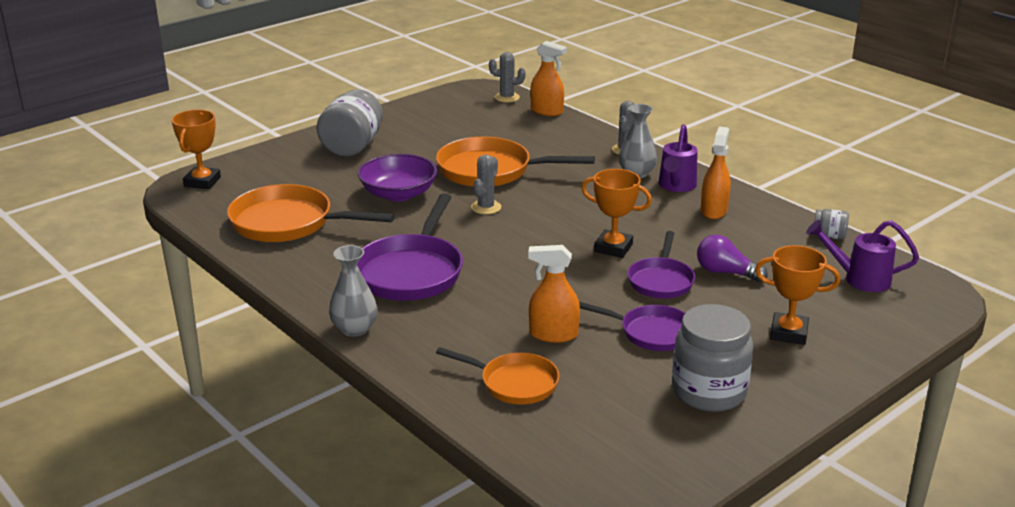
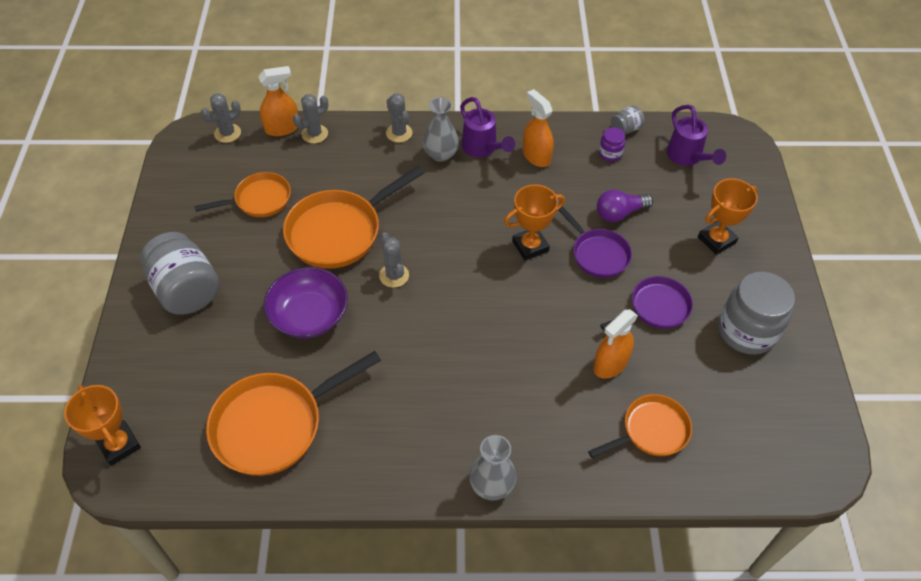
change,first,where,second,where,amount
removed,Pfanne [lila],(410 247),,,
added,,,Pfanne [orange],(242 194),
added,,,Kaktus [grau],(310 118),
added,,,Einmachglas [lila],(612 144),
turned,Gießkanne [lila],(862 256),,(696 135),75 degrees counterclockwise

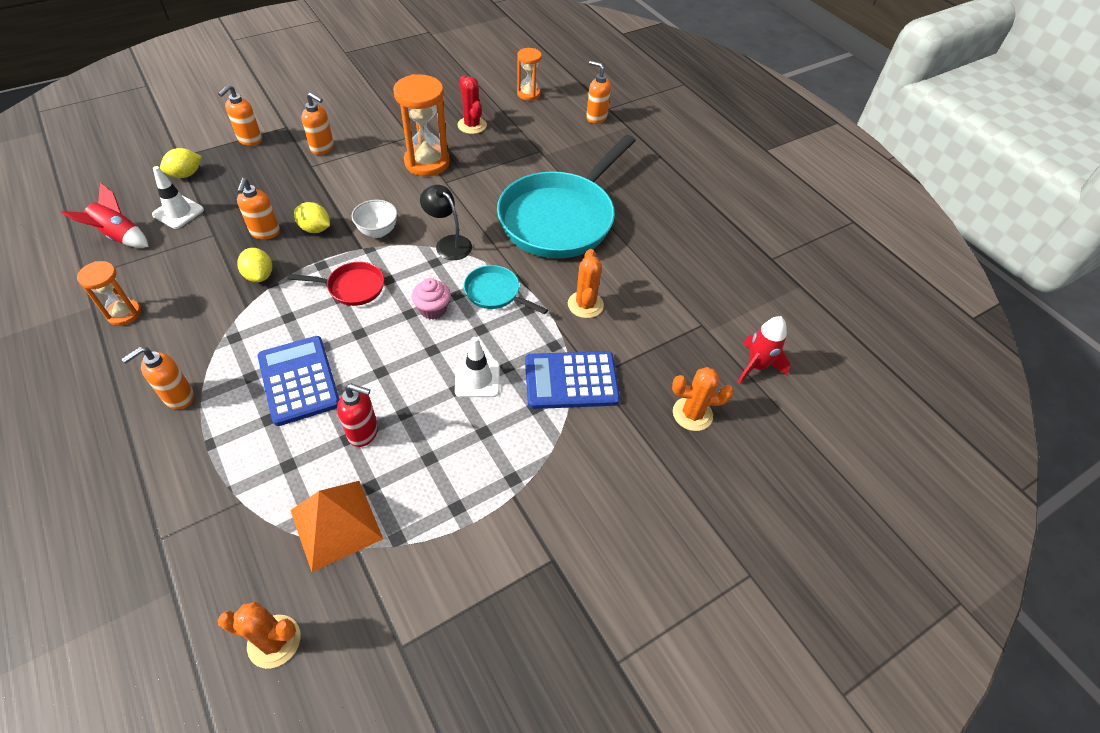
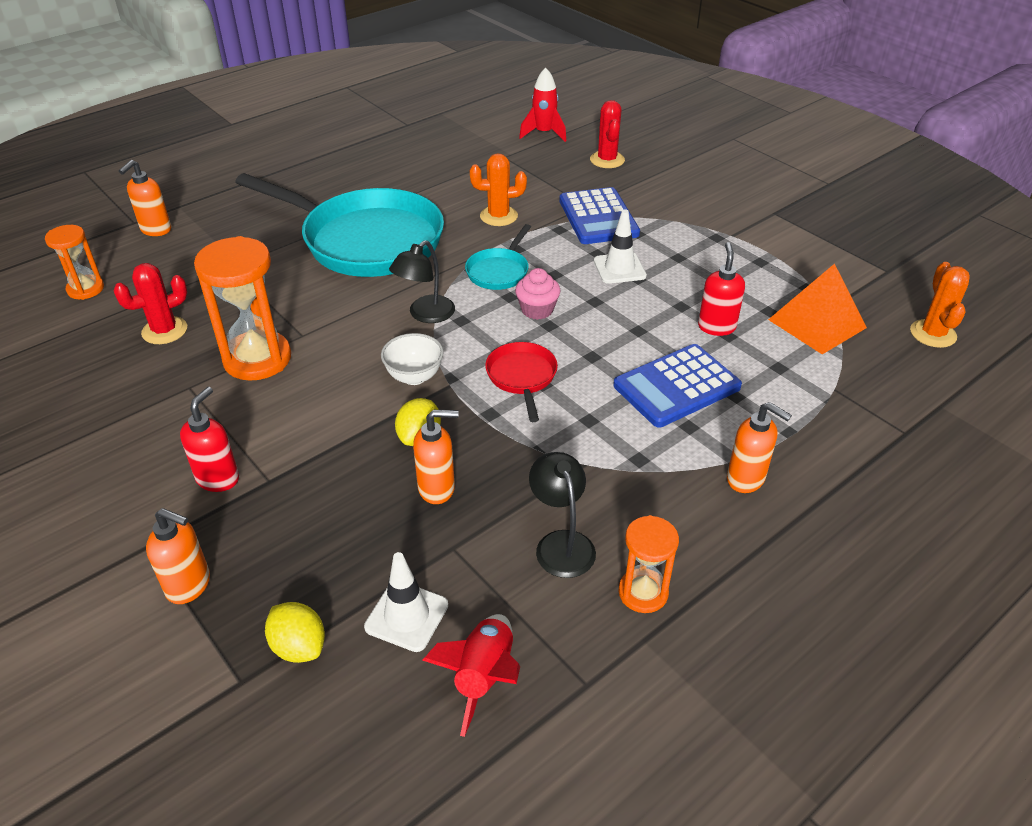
change,first,where,second,where,amount
removed,Zitrone [gelb],(254 265),,,
added,,,Lampe [schwarz],(562 515),
recoloured,Seifenspender [orange],(317 123),Seifenspender [rot],(209 439),
recoloured,Kaktus [orange],(703 399),Kaktus [rot],(607 134),

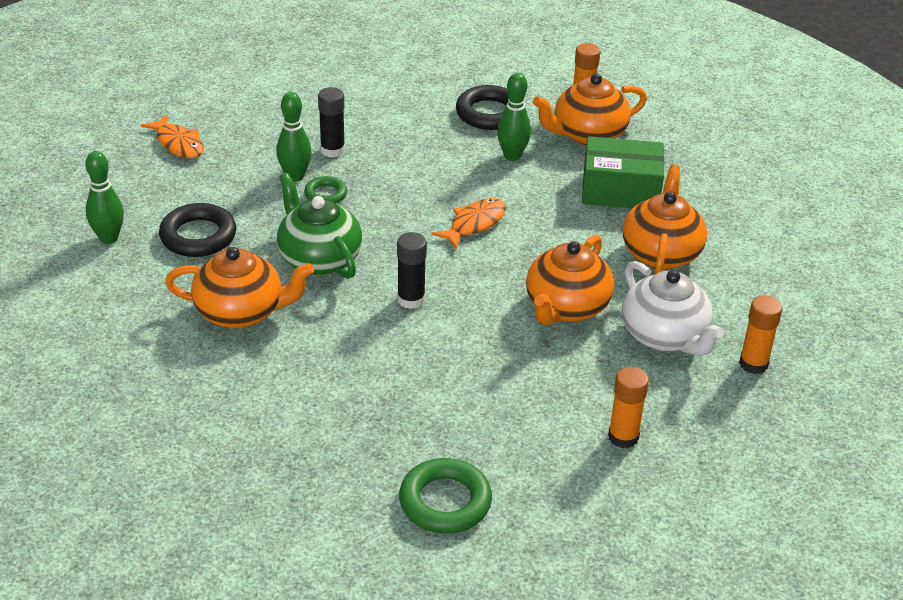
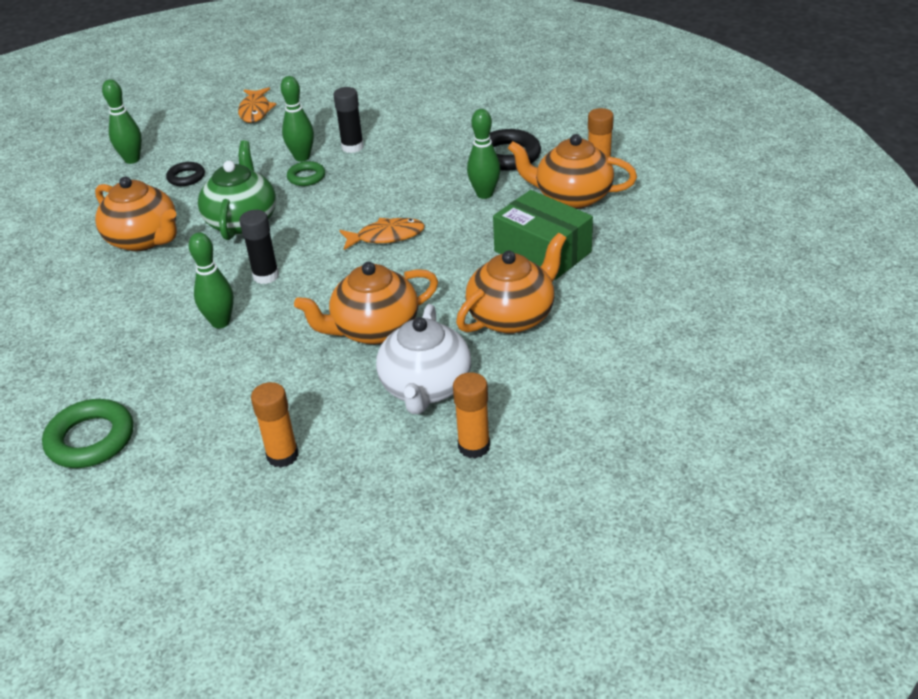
change,first,where,second,where,amount
added,,,Bowlingkegel [grün],(211 280),
resized,Ring [schwarz],(197 230),,(185 174),x0.58

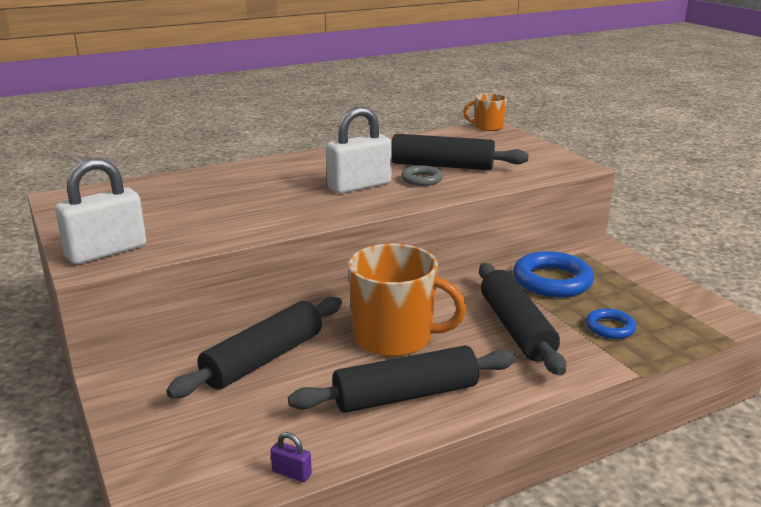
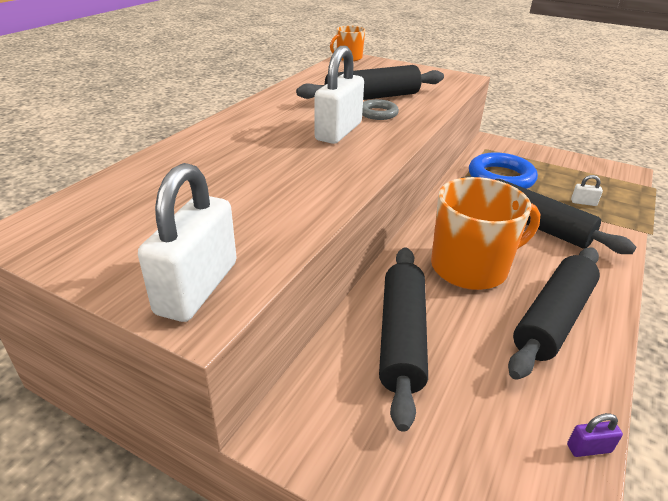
change,first,where,second,where,amount
replaced,Ring [blau],(611 323),Vorhängeschloss [weiß],(587 190),

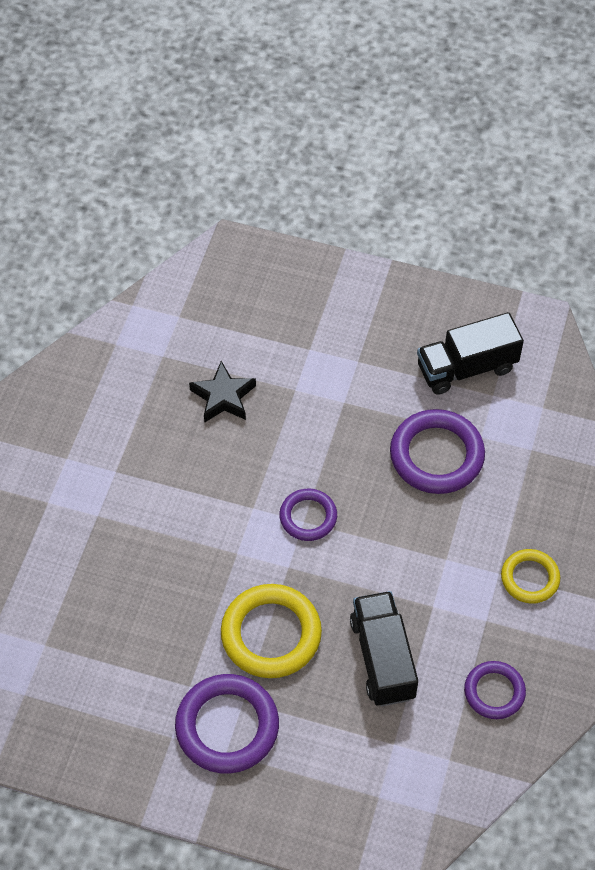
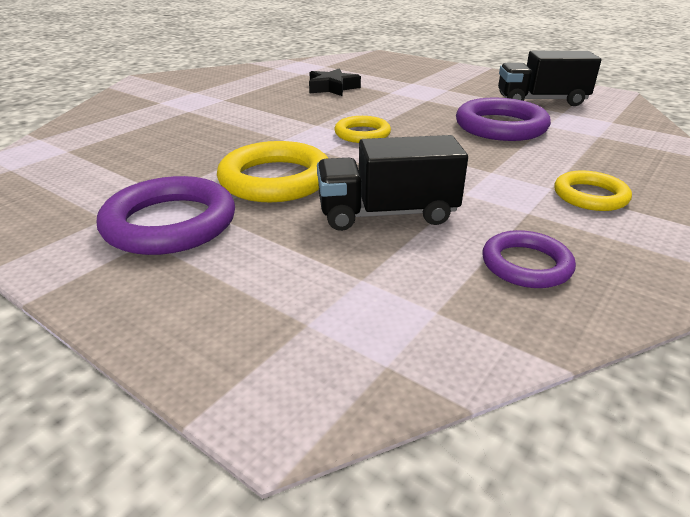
change,first,where,second,where,amount
recoloured,Ring [lila],(308 515),Ring [gelb],(362 129),
turned,Lastwagen [schwarz],(384 648),,(392 183),105 degrees counterclockwise

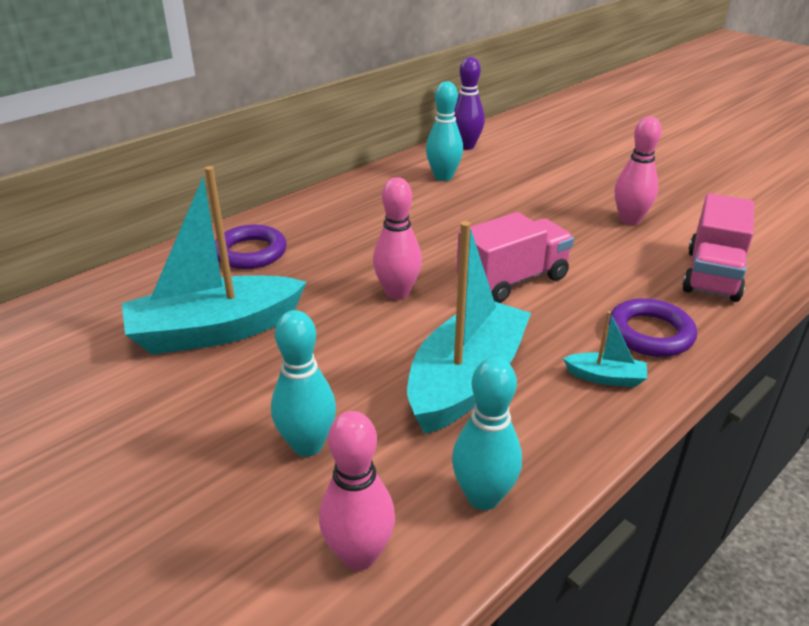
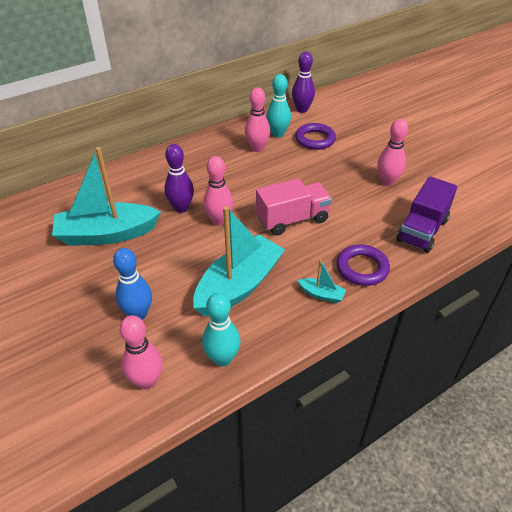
change,first,where,second,where,amount
added,,,Bowlingkegel [lila],(179 178),
added,,,Bowlingkegel [rosa],(257 119),
moved,Ring [lila],(251 247),,(315 136),
recoloured,Bowlingkegel [türkis],(303 383),Bowlingkegel [blau],(132 284),
recoloured,Lastwagen [rosa],(718 247),Lastwagen [lila],(426 215),

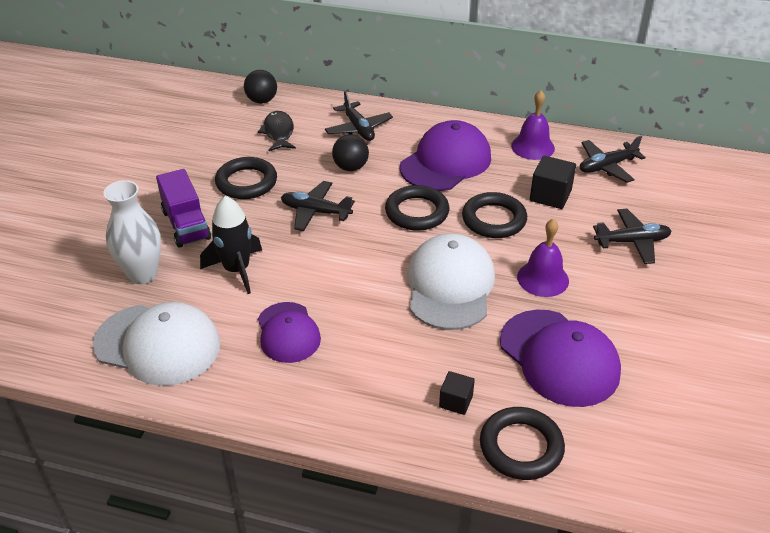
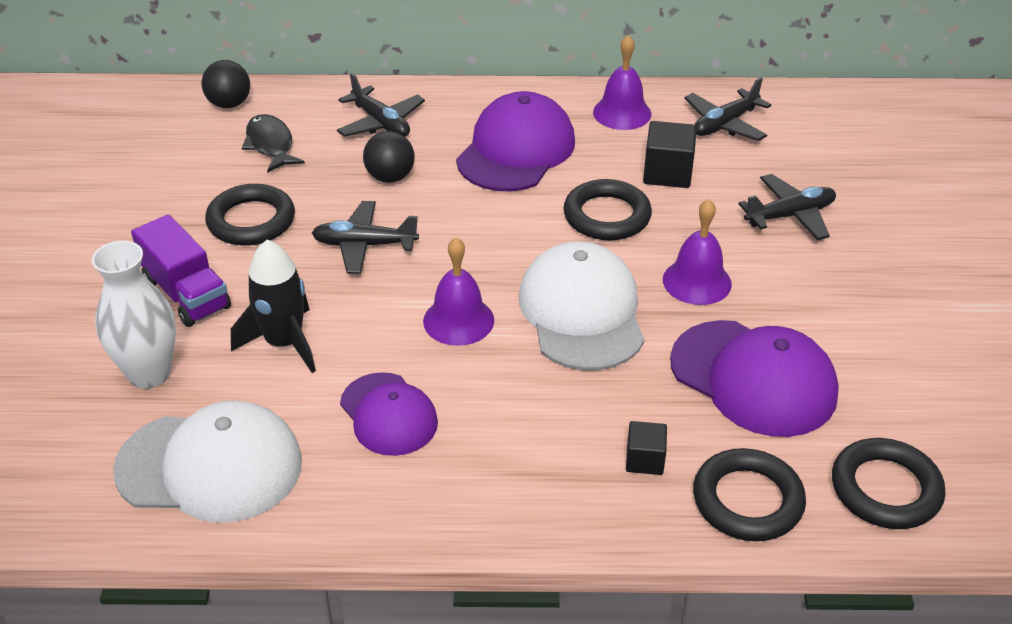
change,first,where,second,where,amount
added,,,Glocke [lila],(458 291),
moved,Ring [schwarz],(417 208),,(889 483),

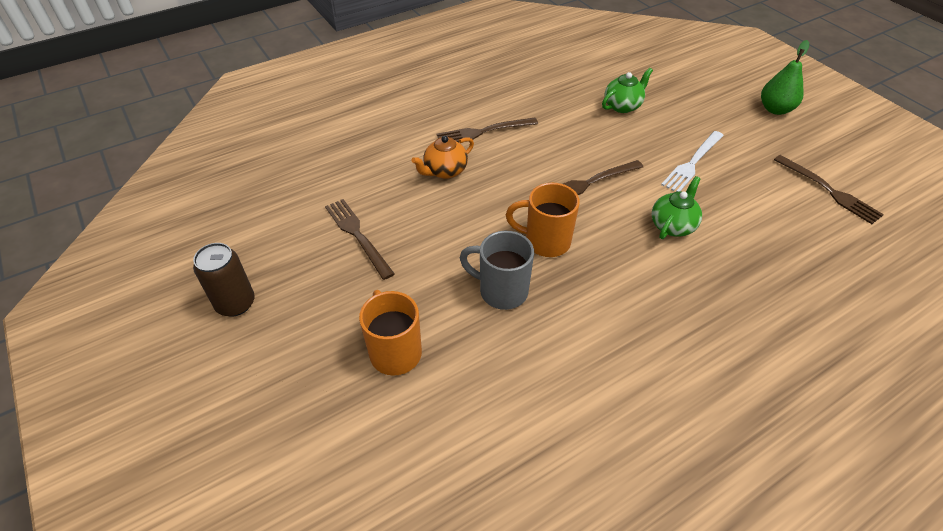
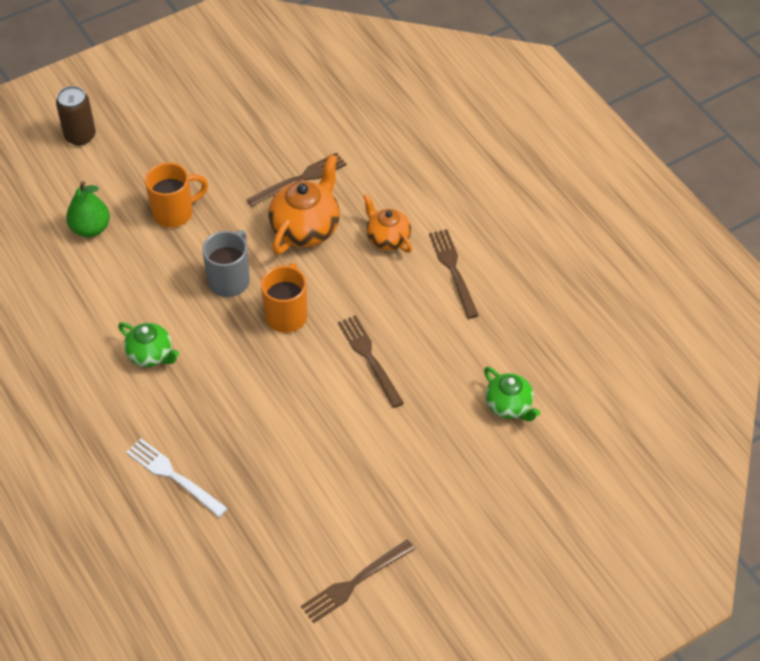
change,first,where,second,where,amount
added,,,Teekanne [orange],(304 204),
moved,Dose [braun],(224 280),,(76 116),
moved,Teekanne [grün],(677 207),,(148 344),
moved,Gabel [weiß],(692 161),,(177 477),
moved,Birne [grün],(785 77),,(88 209),

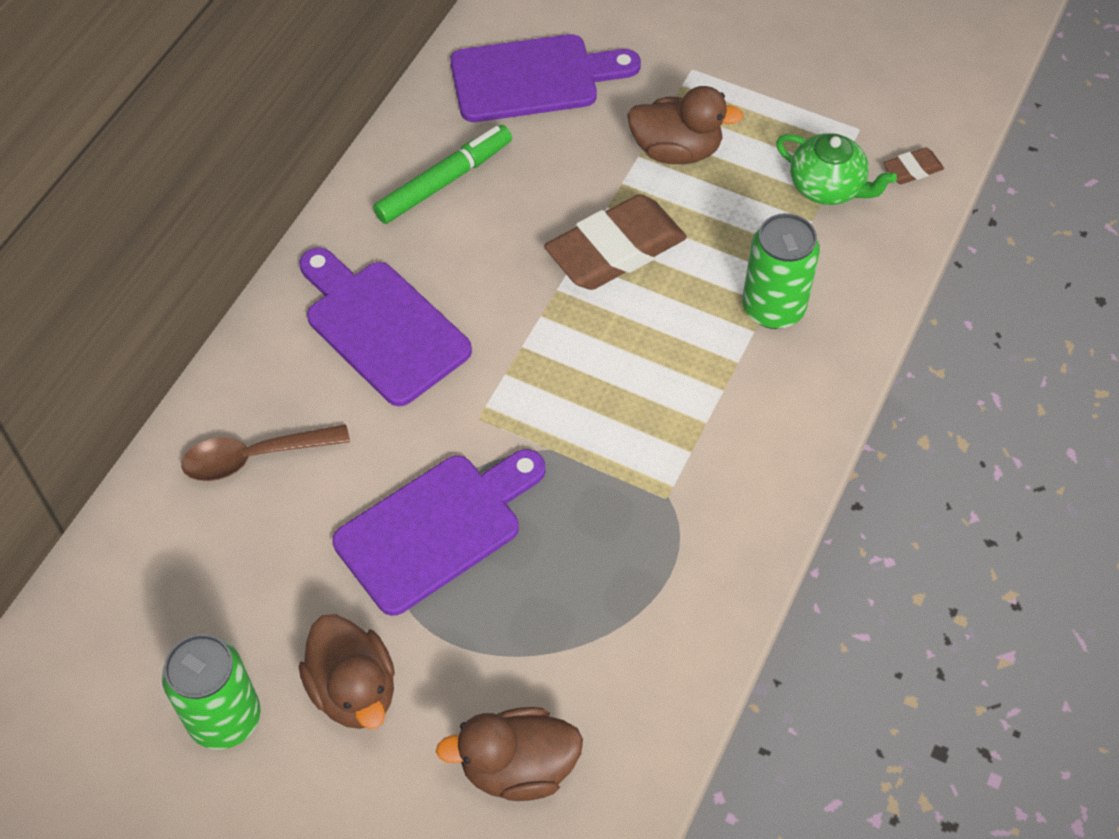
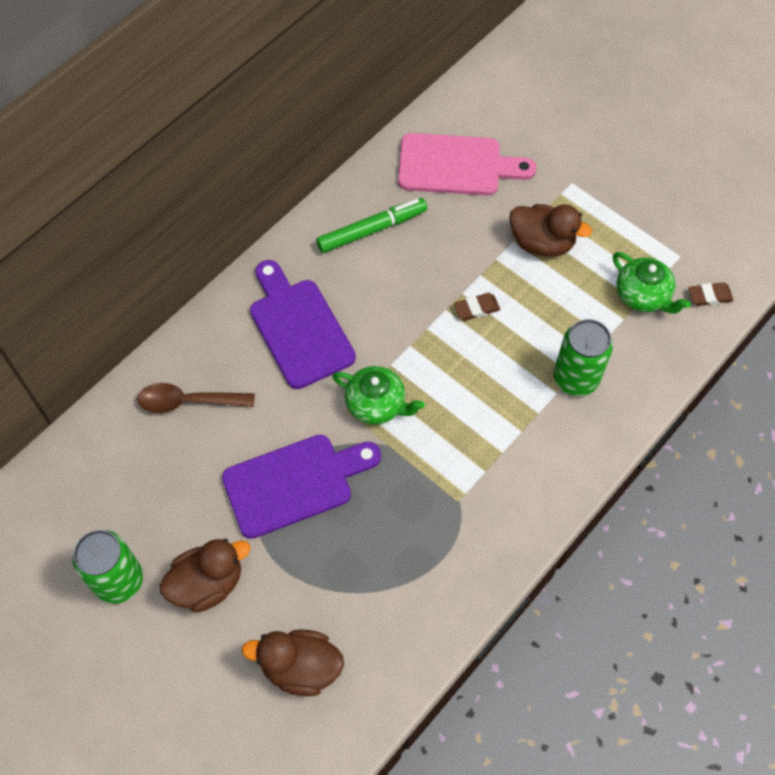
change,first,where,second,where,amount
added,,,Teekanne [grün],(378 395),
recoloured,Schneidebrett [lila],(545 78),Schneidebrett [rosa],(467 164),
turned,Ente [braun],(347 671),,(205 575),105 degrees counterclockwise
resized,Radiergummi [braun],(615 242),,(477 306),x0.45

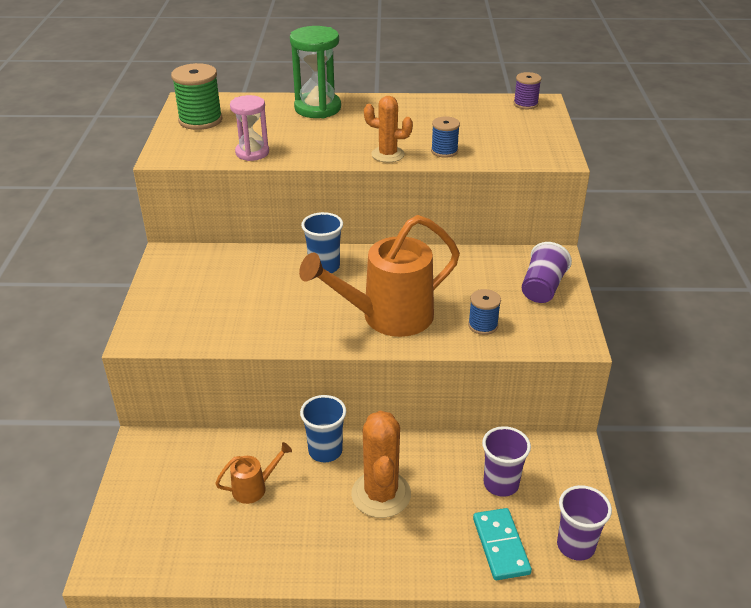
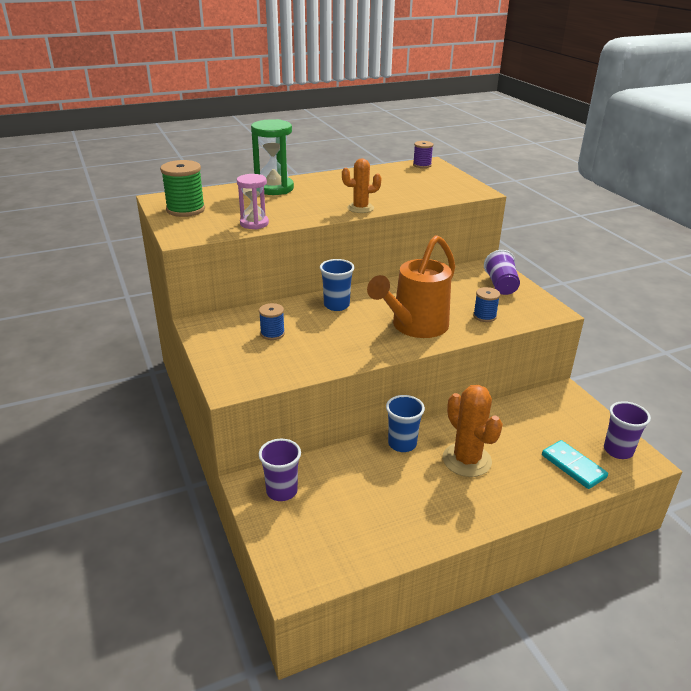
change,first,where,second,where,amount
removed,Gießkanne [orange],(253 473),,,
moved,Garnrolle [blau],(445 137),,(272 321),
moved,Becher [lila],(506 461),,(280 470),

